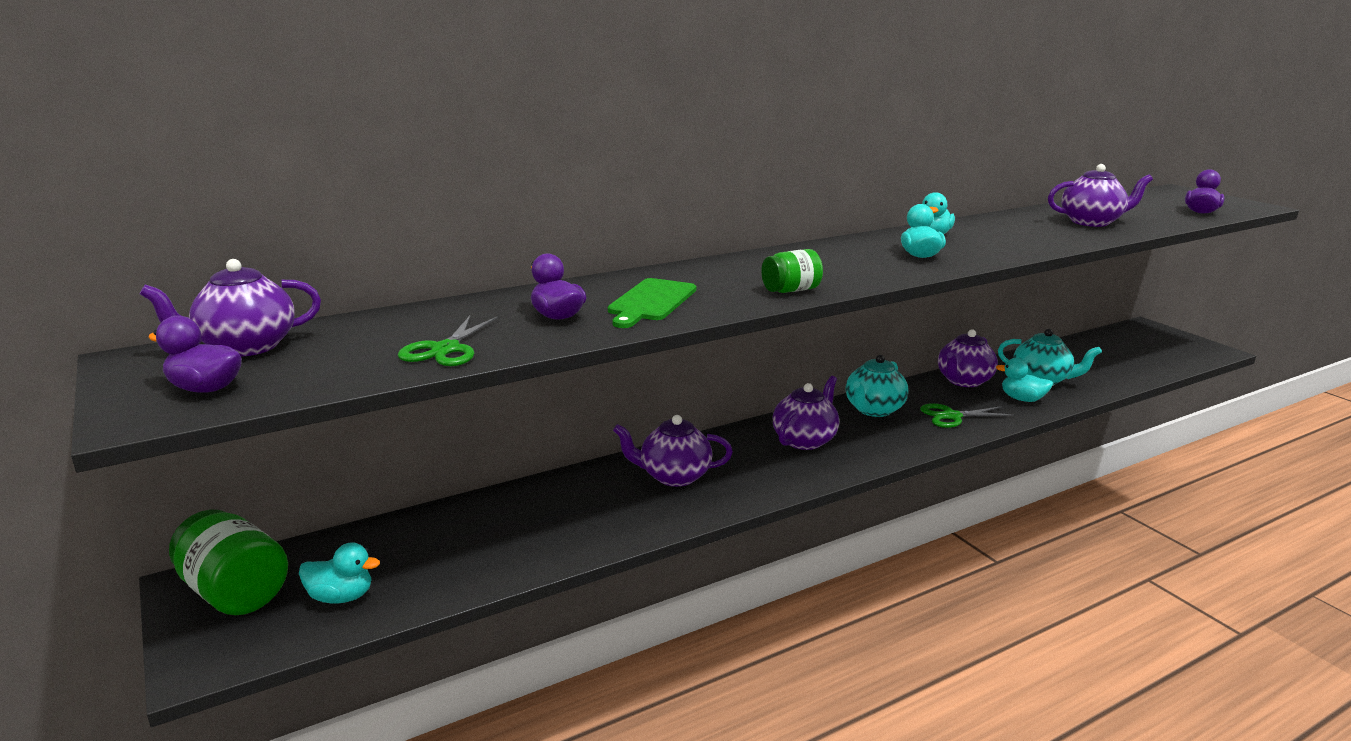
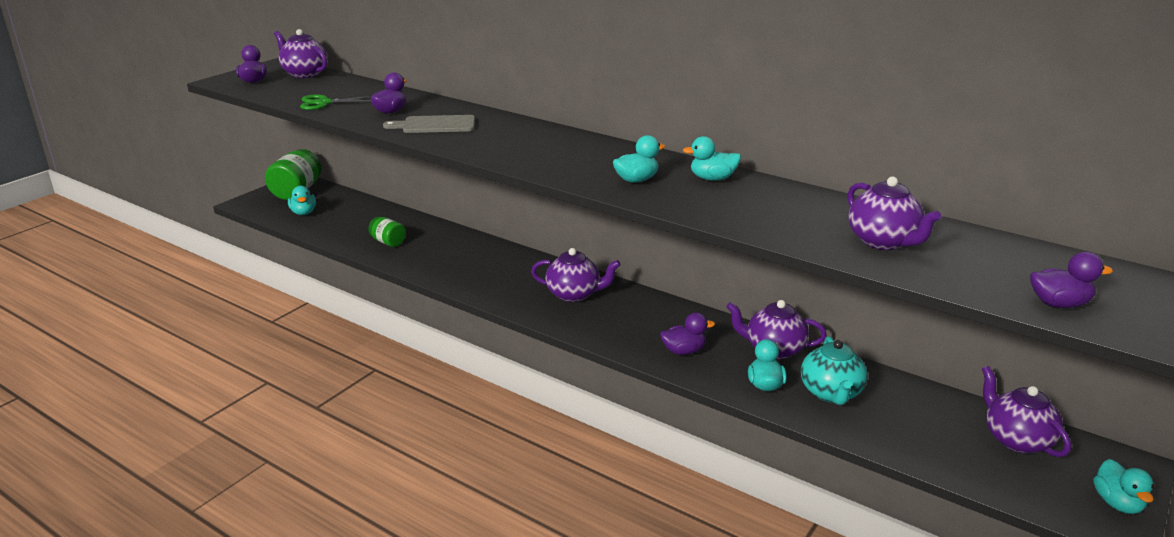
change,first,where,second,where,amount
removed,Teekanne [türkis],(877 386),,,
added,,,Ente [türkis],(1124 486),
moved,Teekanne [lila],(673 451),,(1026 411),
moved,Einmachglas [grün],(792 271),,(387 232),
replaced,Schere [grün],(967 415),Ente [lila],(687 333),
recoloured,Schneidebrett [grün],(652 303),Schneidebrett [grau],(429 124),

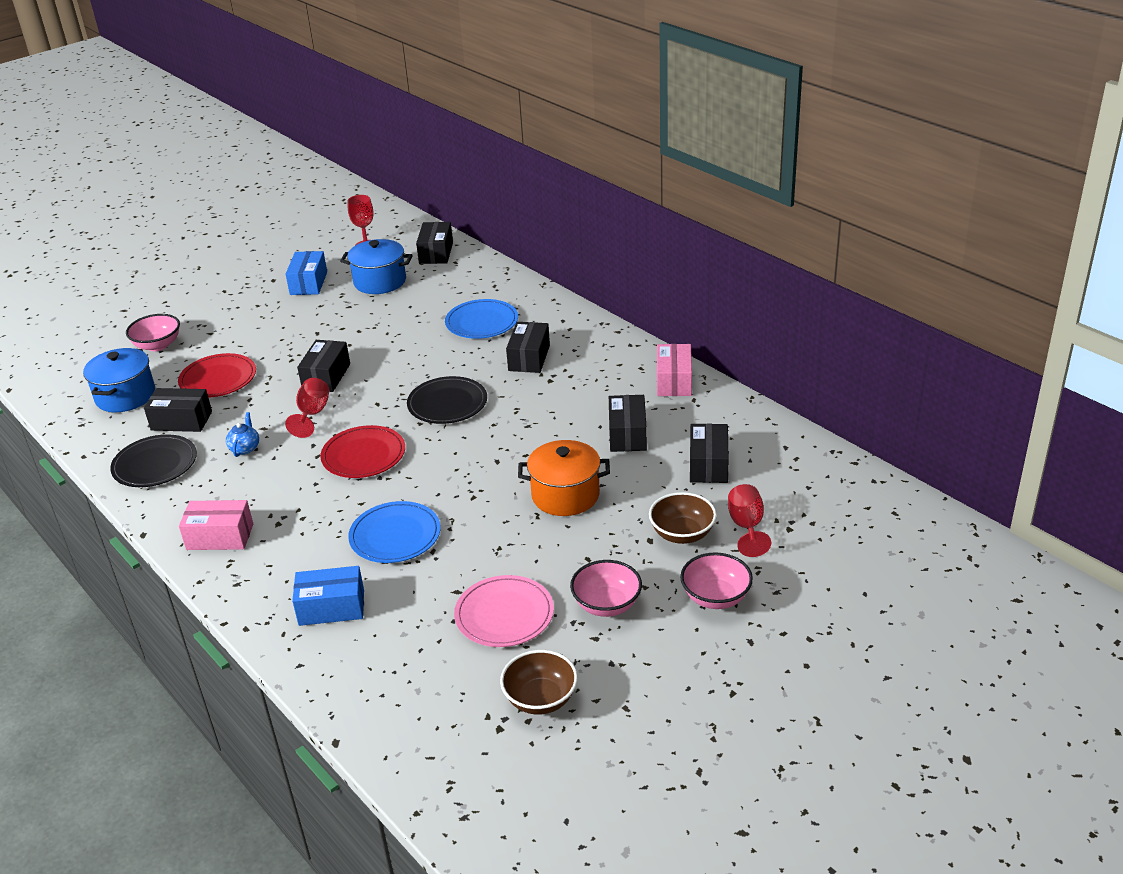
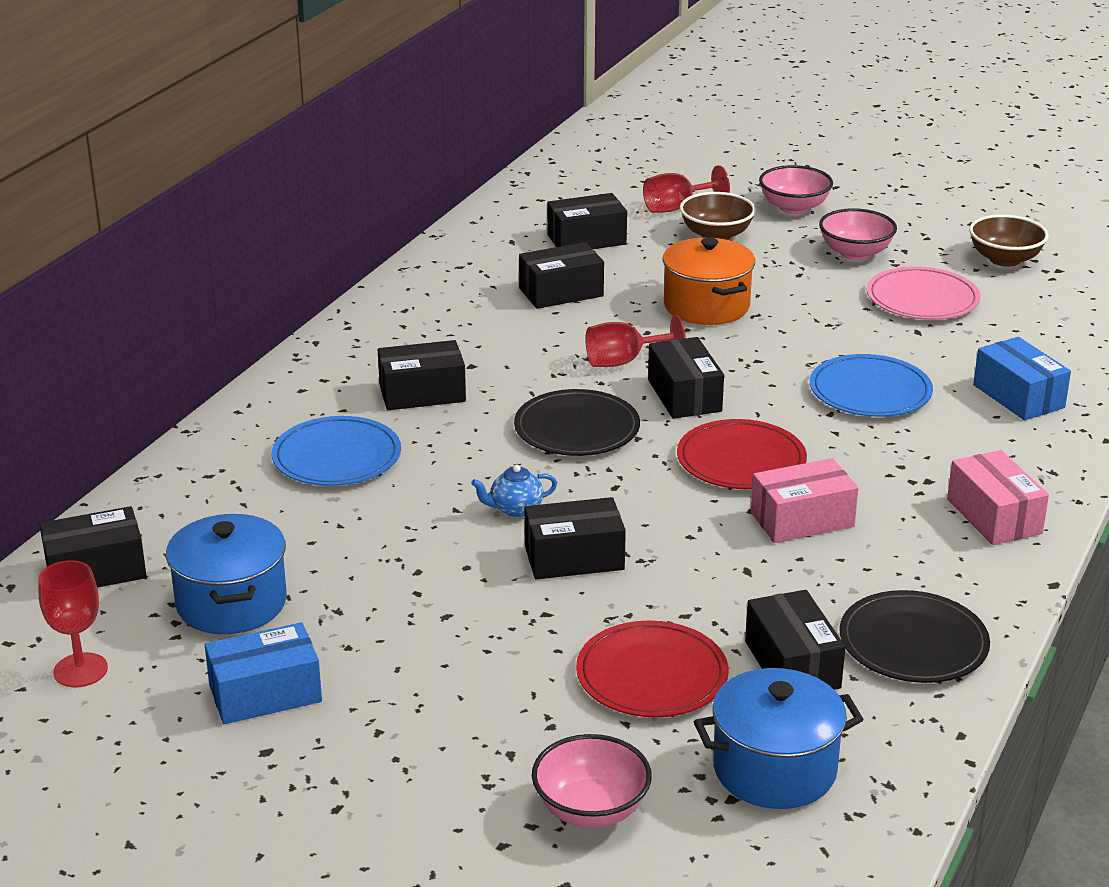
change,first,where,second,where,amount
added,,,Schachtel [schwarz],(686 378),
moved,Teekanne [blau],(242 434),,(514 491),
moved,Kelch [rot],(307 408),,(635 341),
moved,Schachtel [rosa],(674 370),,(805 500),

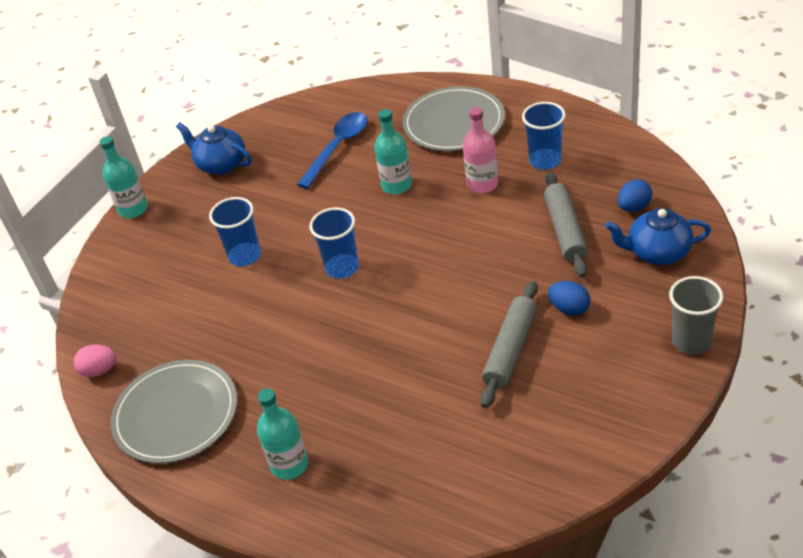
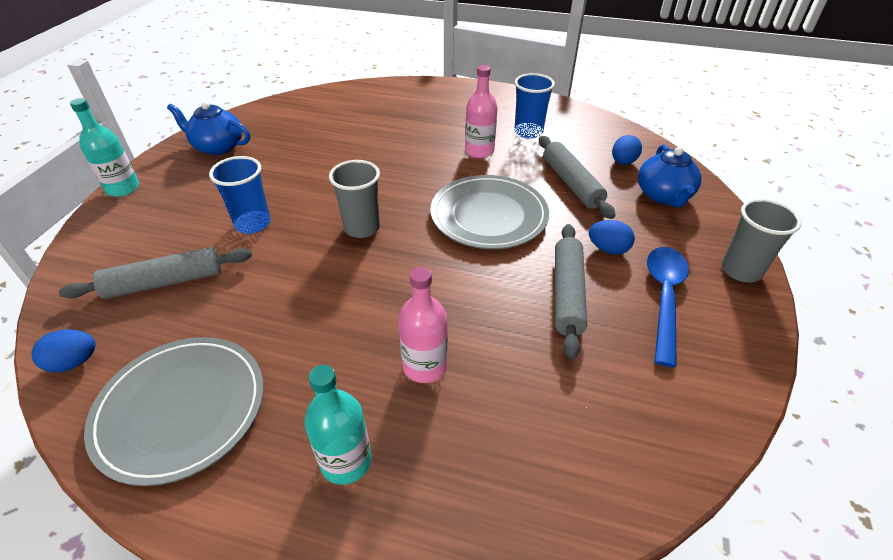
change,first,where,second,where,amount
removed,Flasche [türkis],(393 151),,,
added,,,Nudelholz [grau],(155 273),
added,,,Flasche [rosa],(423 325),
moved,Löffel [blau],(332 150),,(668 307),
moved,Teller [grau],(453 118),,(490 212),
recoloured,Ei [rosa],(95 360),Ei [blau],(63 350),
recoloured,Becher [blau],(334 243),Becher [grau],(354 199),
turned,Teekanne [blau],(658 236),,(669 175),75 degrees counterclockwise

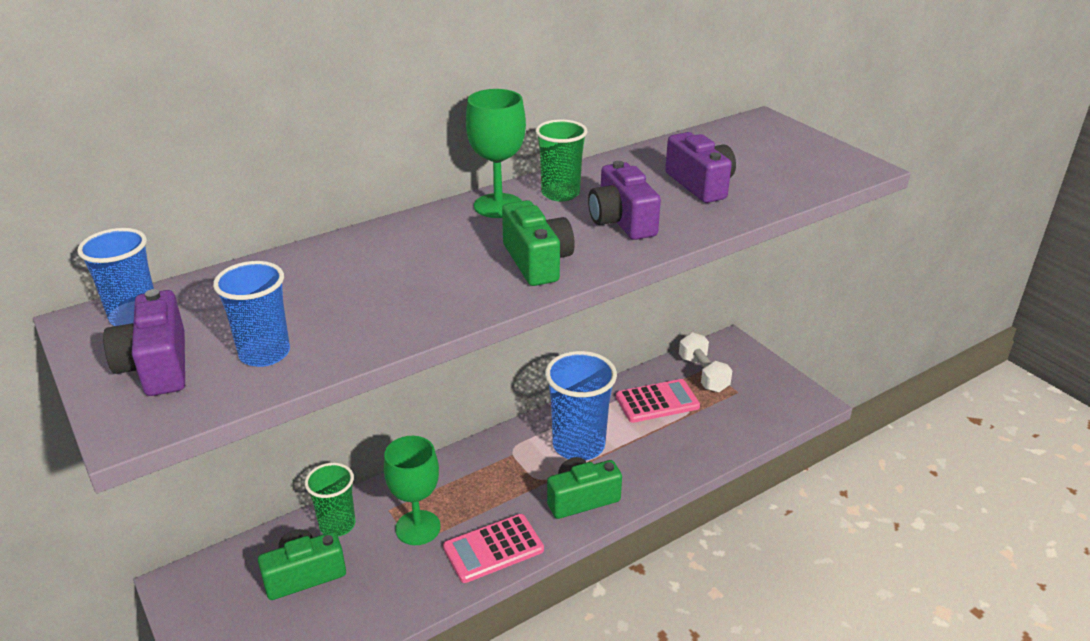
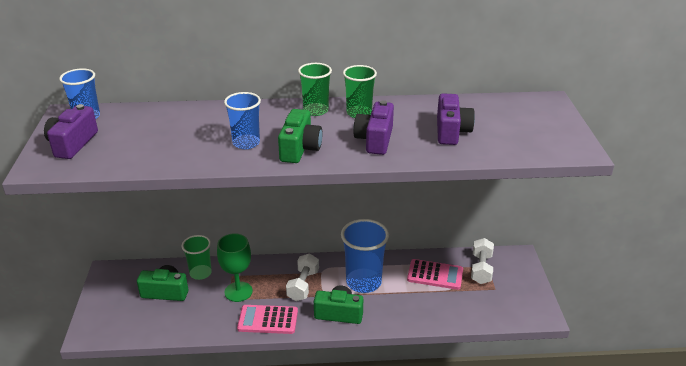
change,first,where,second,where,amount
added,,,Hantel [weiß],(302 277),
moved,Becher [blau],(251 314),,(242 120),
replaced,Kelch [grün],(496 153),Becher [grün],(315 89),

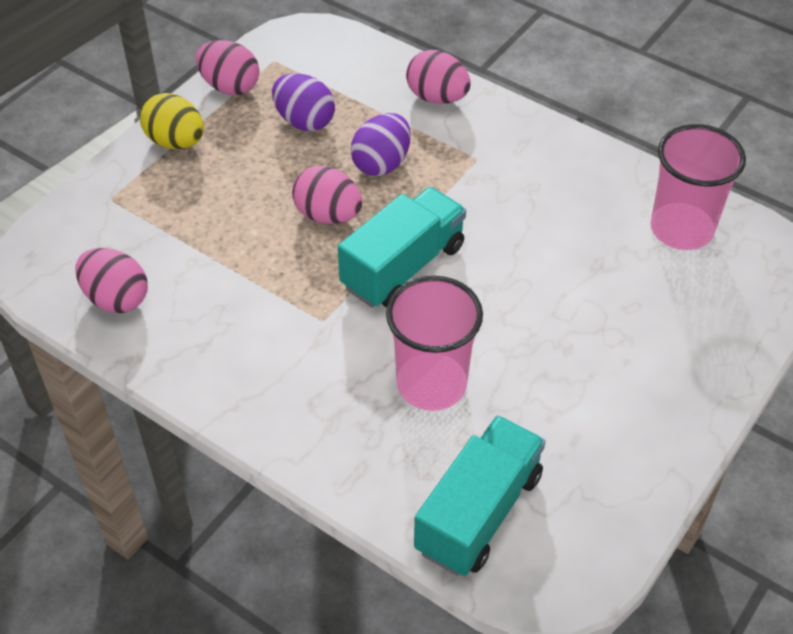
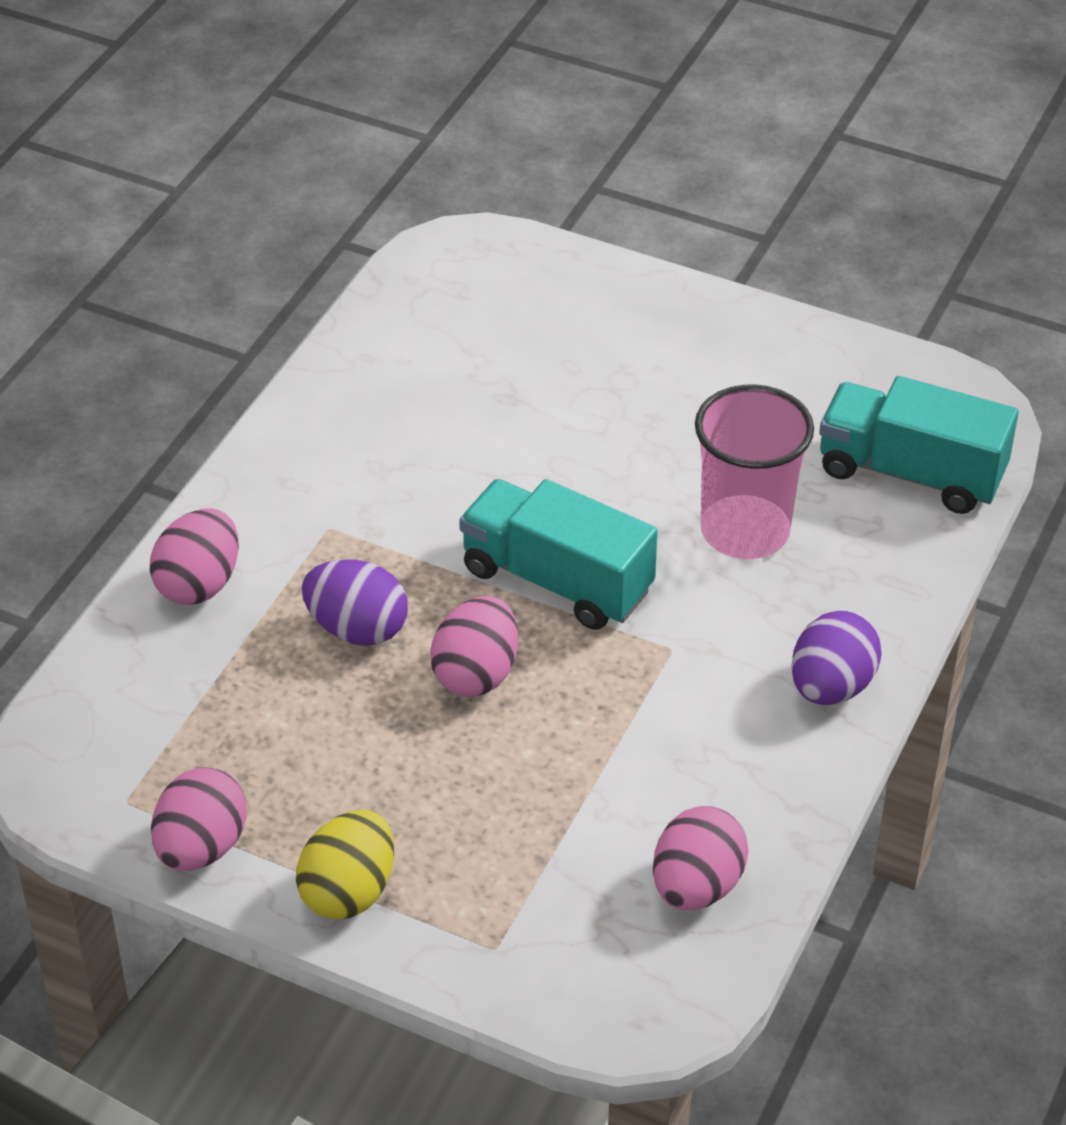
change,first,where,second,where,amount
removed,Becher [rosa],(698 187),,,
moved,Ei [lila],(303 102),,(836 658),

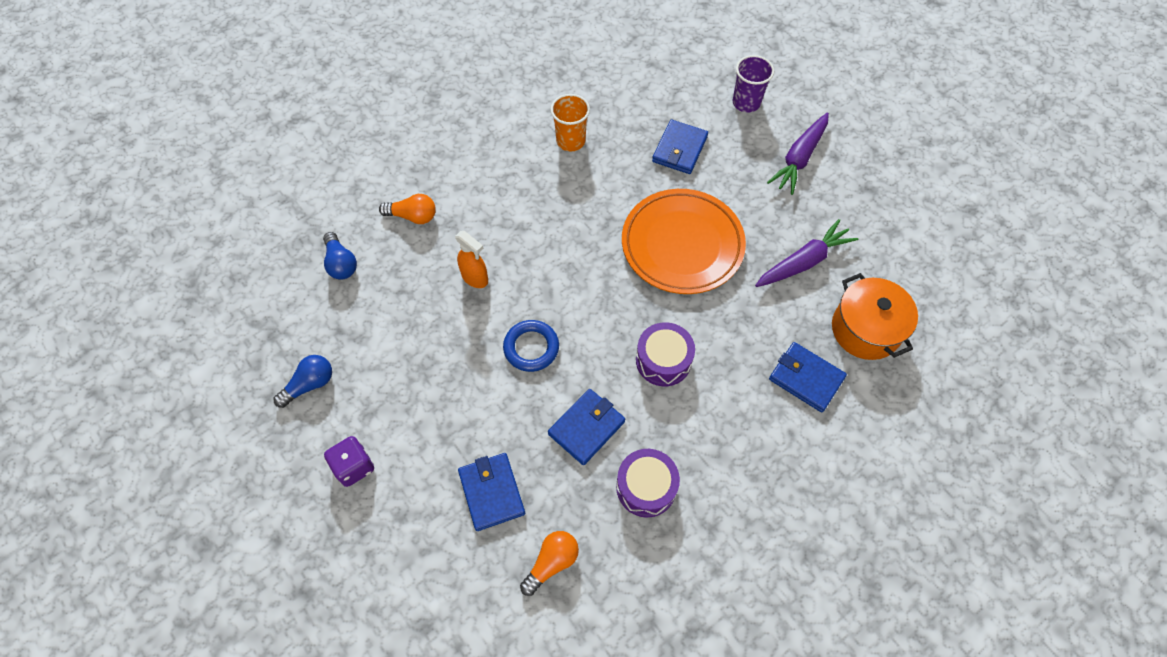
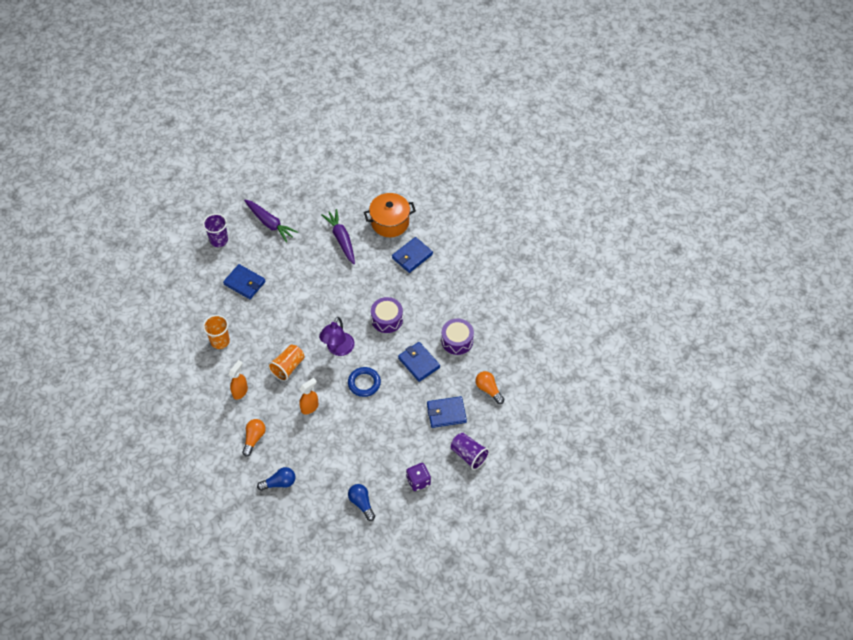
change,first,where,second,where,amount
removed,Teller [orange],(684 241),,,
added,,,Sprühflasche [orange],(238 380),
added,,,Becher [orange],(286 363),
added,,,Lampe [lila],(337 336),
added,,,Becher [lila],(470 451),

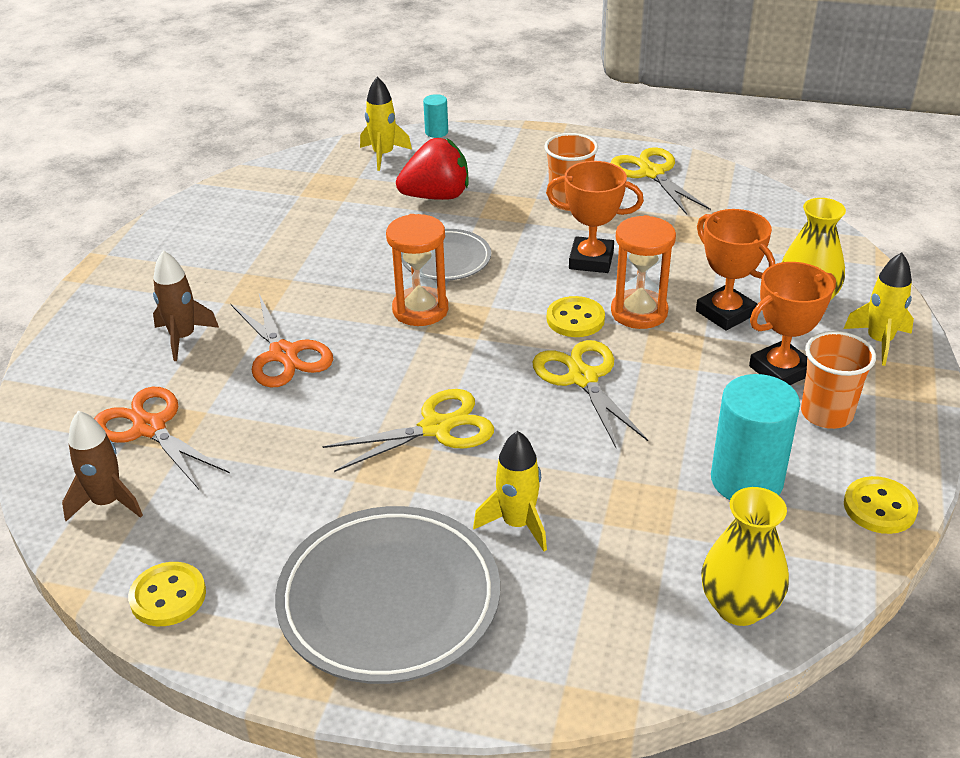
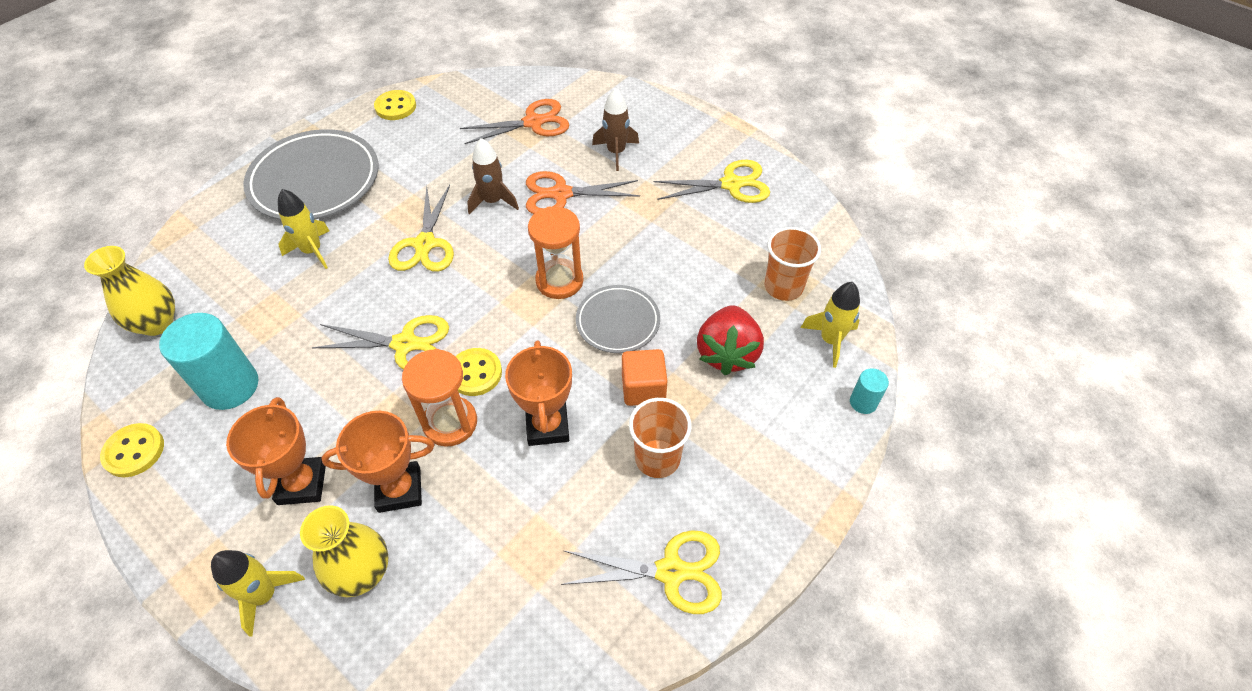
change,first,where,second,where,amount
added,,,Kubus [orange],(644 377),
added,,,Schere [gelb],(711 181),
moved,Rakete [braun],(102 465),,(493 176),
moved,Becher [orange],(838 380),,(793 264),
turned,Pokal [orange],(595 217),,(538 393),45 degrees counterclockwise

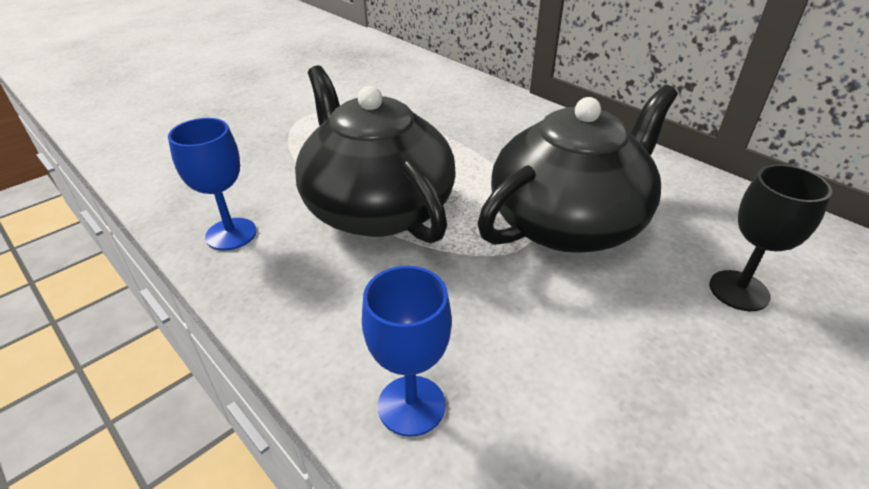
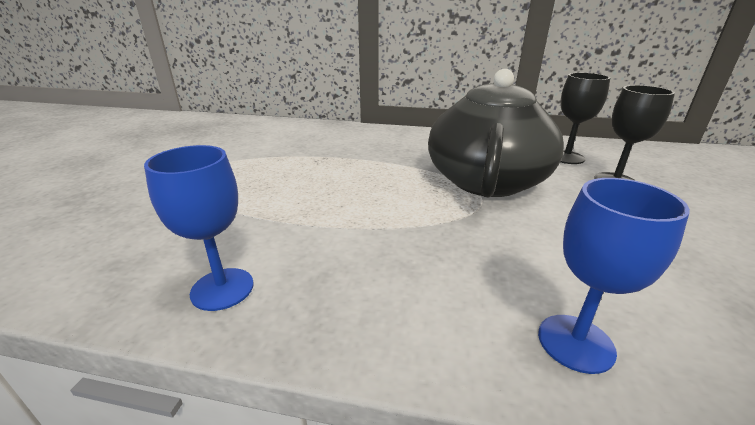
change,first,where,second,where,amount
removed,Teekanne [schwarz],(375 154),,,
added,,,Kelch [schwarz],(585 118),

